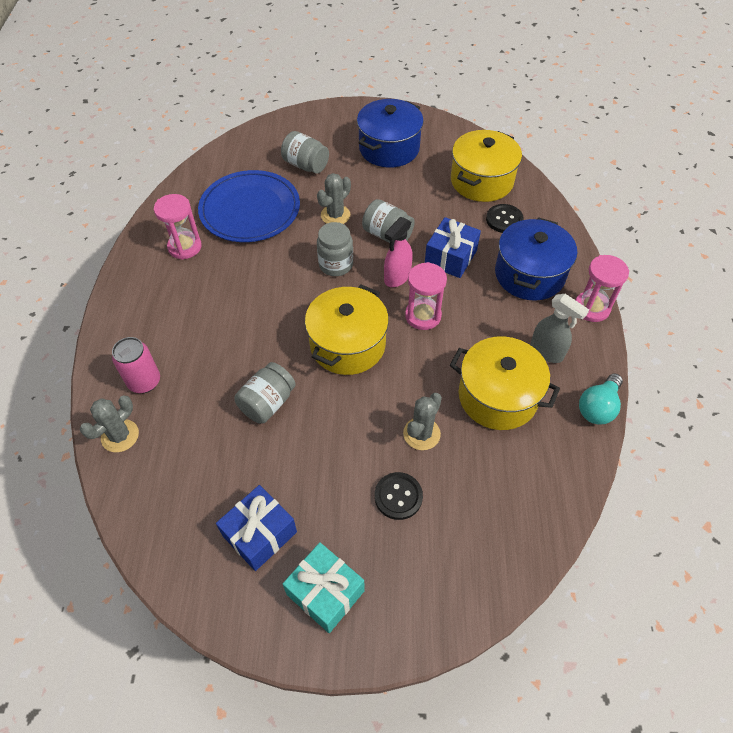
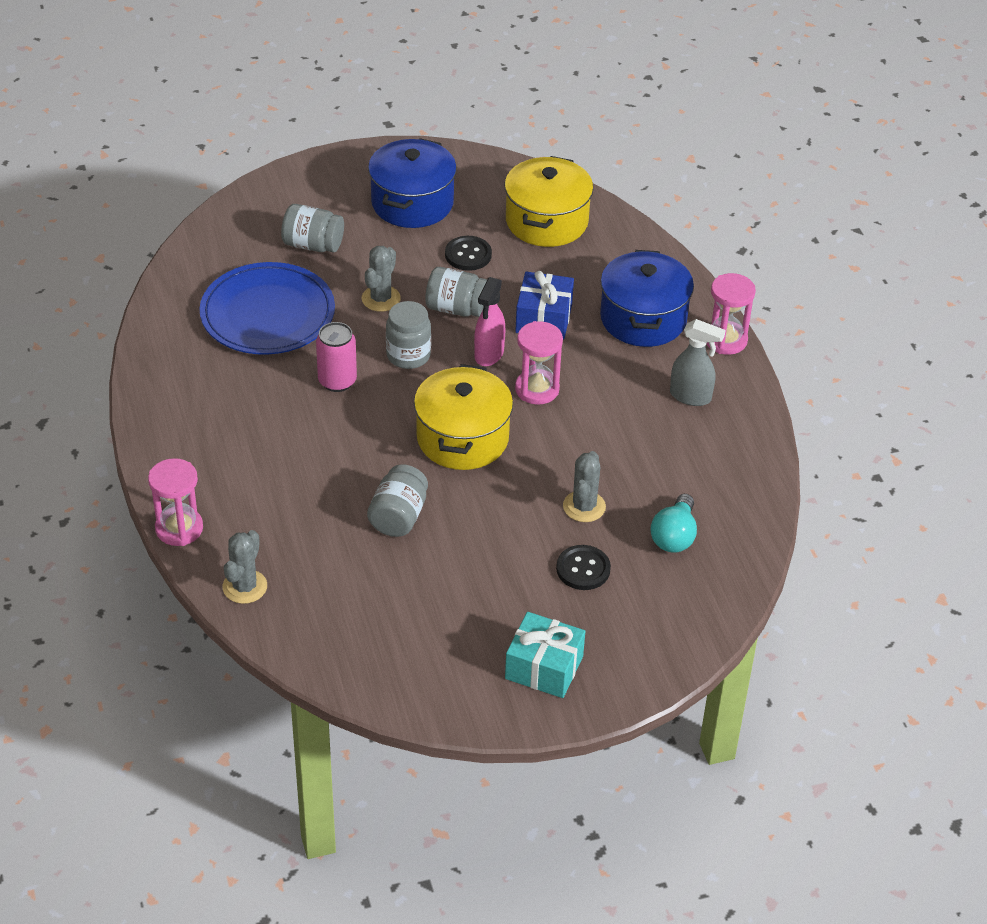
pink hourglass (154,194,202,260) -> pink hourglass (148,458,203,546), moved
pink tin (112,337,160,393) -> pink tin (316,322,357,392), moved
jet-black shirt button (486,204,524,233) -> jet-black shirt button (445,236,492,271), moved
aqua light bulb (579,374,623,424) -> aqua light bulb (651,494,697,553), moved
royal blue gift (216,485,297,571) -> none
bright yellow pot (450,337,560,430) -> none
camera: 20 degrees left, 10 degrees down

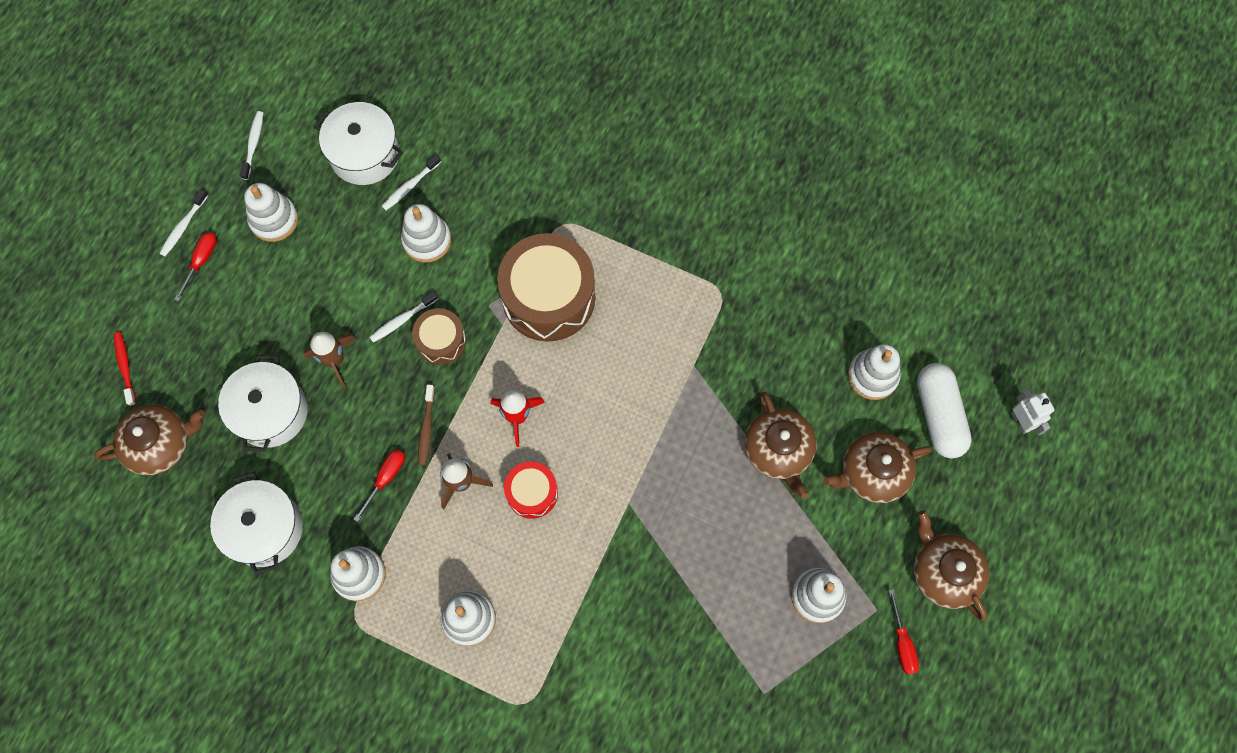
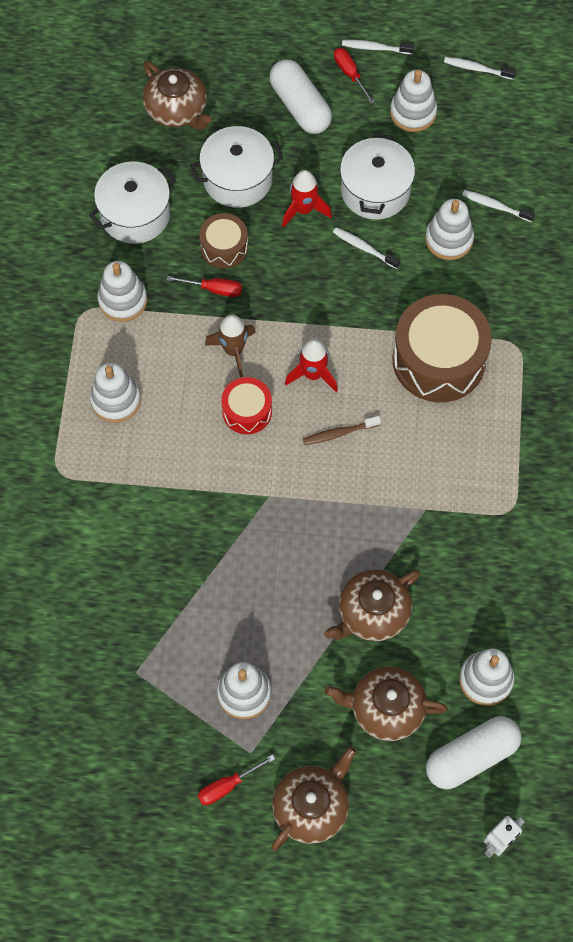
dark brown toy drum (412,308,466,365) -> dark brown toy drum (199,213,248,269), moved
none -> white pill (270,59,332,134)
dark brown toy rocket (303,332,356,388) -> crimson toy rocket (282,170,332,228)
dark brown dental brush (418,385,435,465) -> dark brown dental brush (303,416,381,445), moved
dark brown china teapot (823,432,932,503) -> dark brown china teapot (325,667,448,741), 45 degrees counterclockwise
crimson flat screwdriver (174,232,217,301) -> crimson flat screwdriver (334,48,375,104), 120 degrees counterclockwise
white pot (314,102,403,185) -> white pot (340,133,415,220), moved
white dental brush (240,111,263,180) -> white dental brush (444,57,516,80), 150 degrees counterclockwise
crimson dental brush (114,332,136,406) -> none
camera: 70 degrees right, 5 degrees down

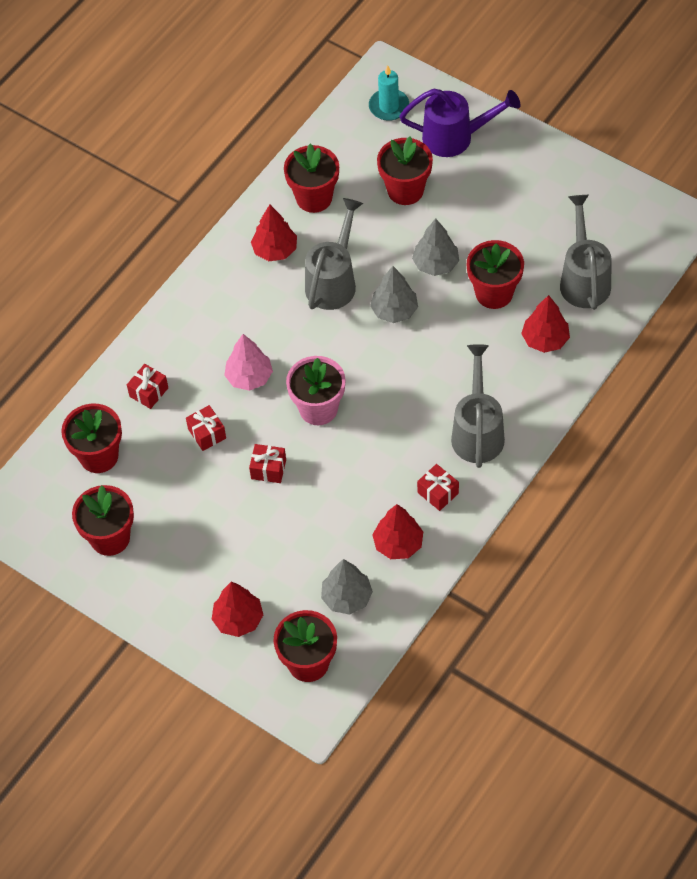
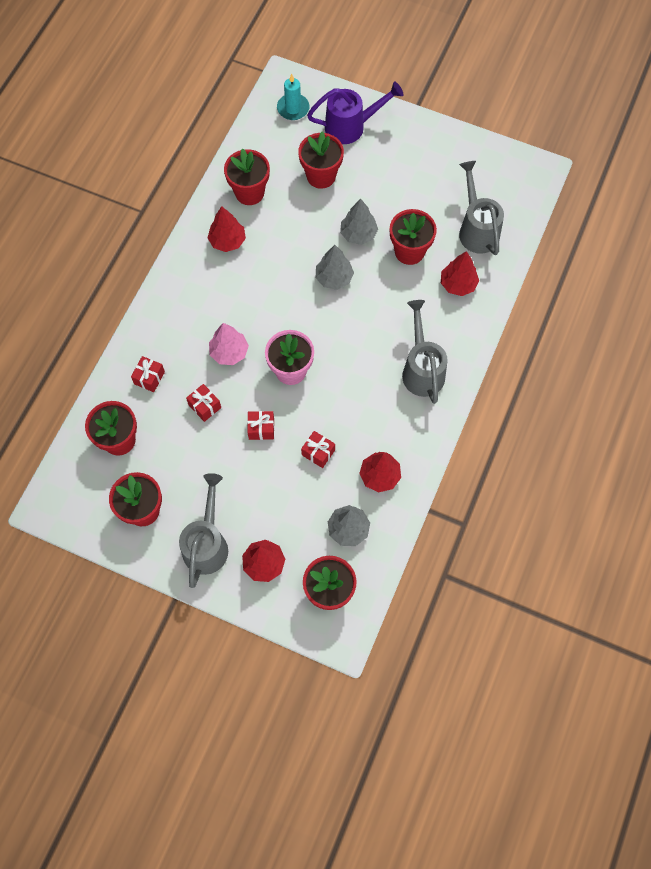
ash-grey watering can (305,198,363,310) -> ash-grey watering can (179,473,228,588), moved
crimson gift (417,464,459,511) -> crimson gift (301,431,335,468), moved
camera: 15 degrees left, 10 degrees up

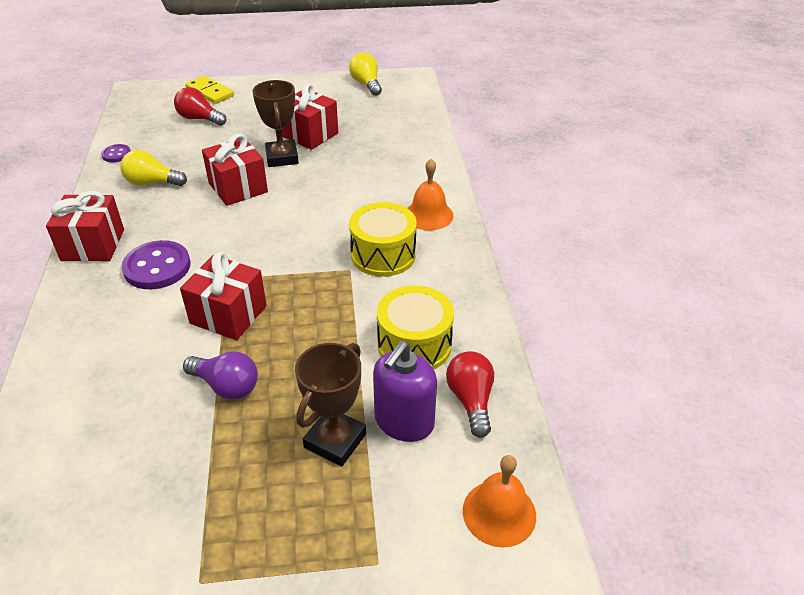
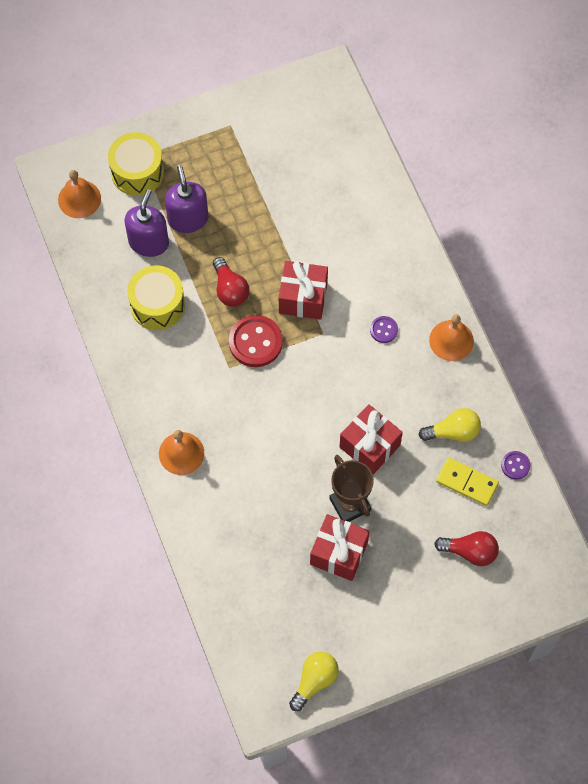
bright yellow toy drum (349,202,417,277) -> bright yellow toy drum (108,132,164,196), moved
dark brown trophy (295,343,366,467) -> violet pump bottle (165,165,208,233)
crimson light bulb (446,351,494,438) -> crimson light bulb (213,257,249,307), moved
none -> crimson shirt button (229,315,283,367)
bright yellow light bulb (349,53,382,96) -> bright yellow light bulb (289,652,338,711), 105 degrees counterclockwise
violet shirt button (121,240,191,289) -> violet shirt button (370,316,398,343), x0.52
crimson gift (46,191,124,262) -> bright orange bell (429,315,474,361)
bright yellow domino piece (185,76,234,104) -> bright yellow domino piece (436,457,499,506), moved
violet light bulb (183,351,258,400) -> none
camera: 165 degrees right, 25 degrees up

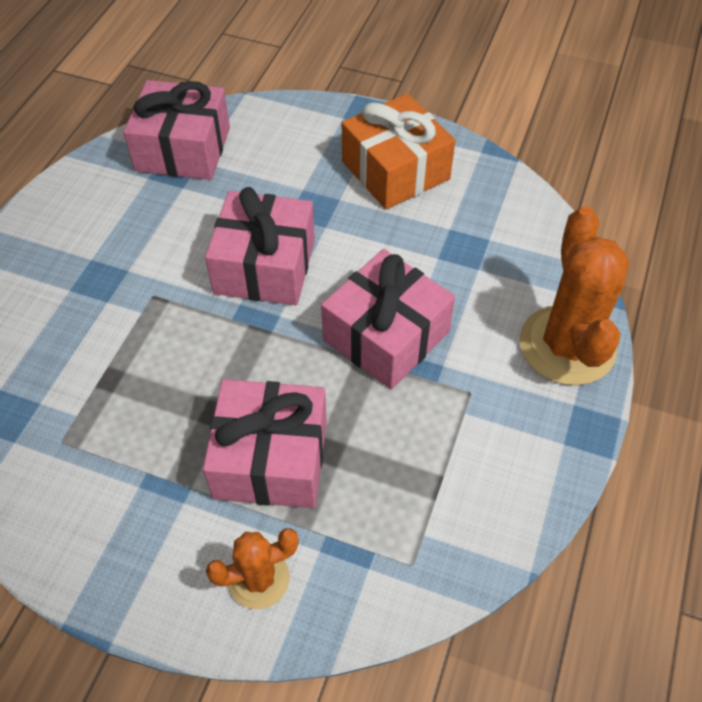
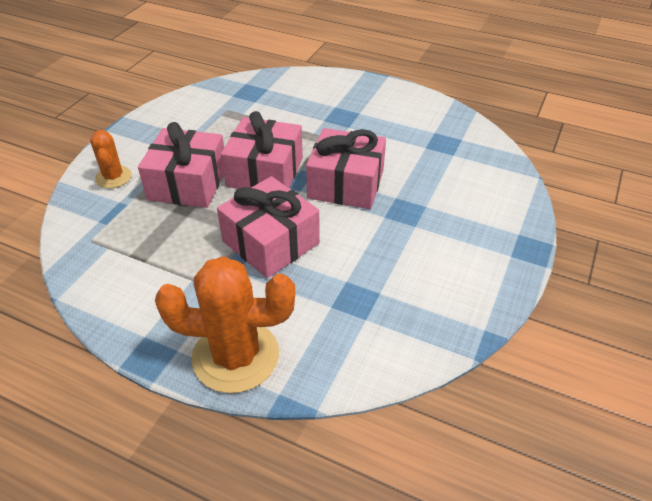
pink gift (124,80,230,180) -> pink gift (221,111,303,189), moved
bright orange gift (342,94,455,209) -> none
camera: 95 degrees right, 10 degrees down

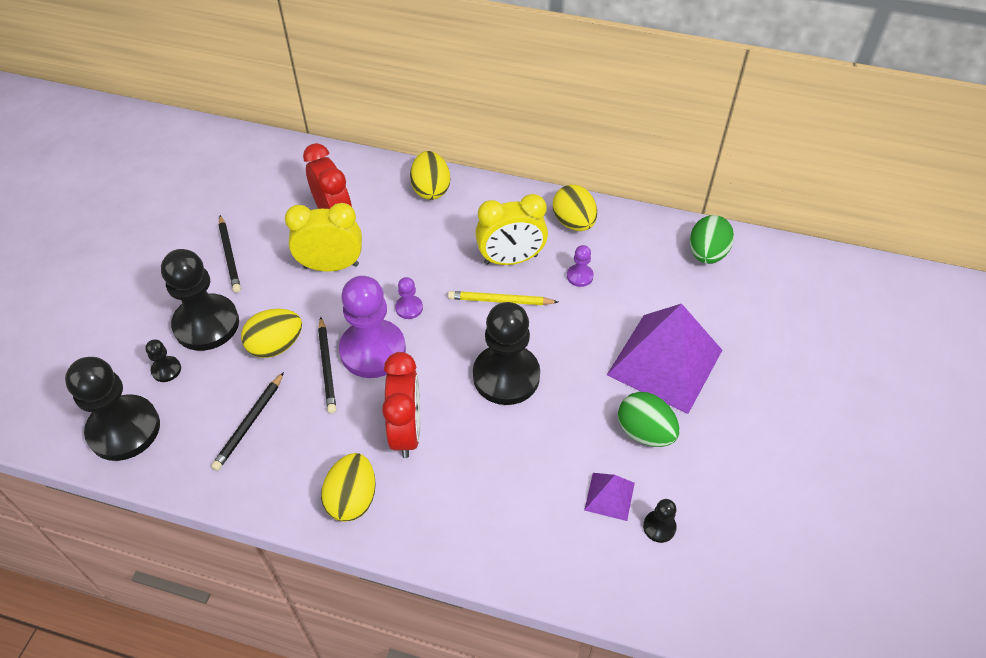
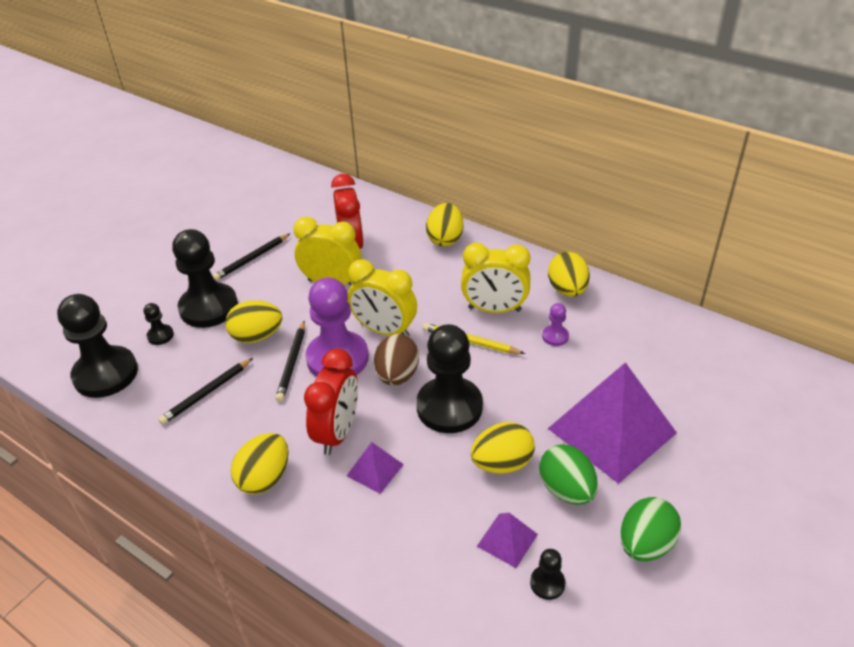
jet-black pencil (218,215,241,293) -> jet-black pencil (213,233,291,281), 45 degrees clockwise
none -> violet pyramid shape (347,442,404,494)
violet pawn (395,277,423,319) -> bright yellow bedside clock (348,259,417,337)
none -> dark brown egg shape (374,334,419,385)
none -> bright yellow egg shape (471,422,535,474)
leaf-green egg shape (690,215,734,264) -> leaf-green egg shape (620,497,681,561), moved
camera: 20 degrees right, 10 degrees down

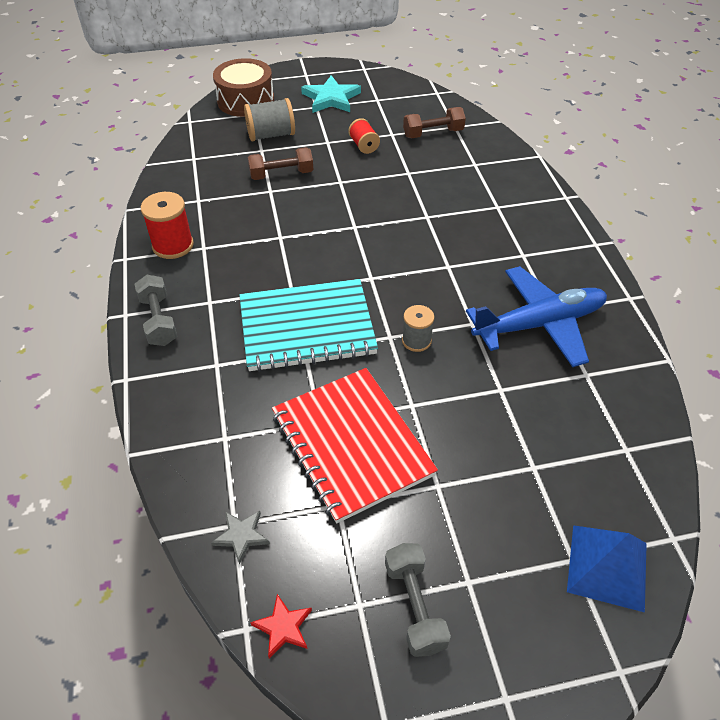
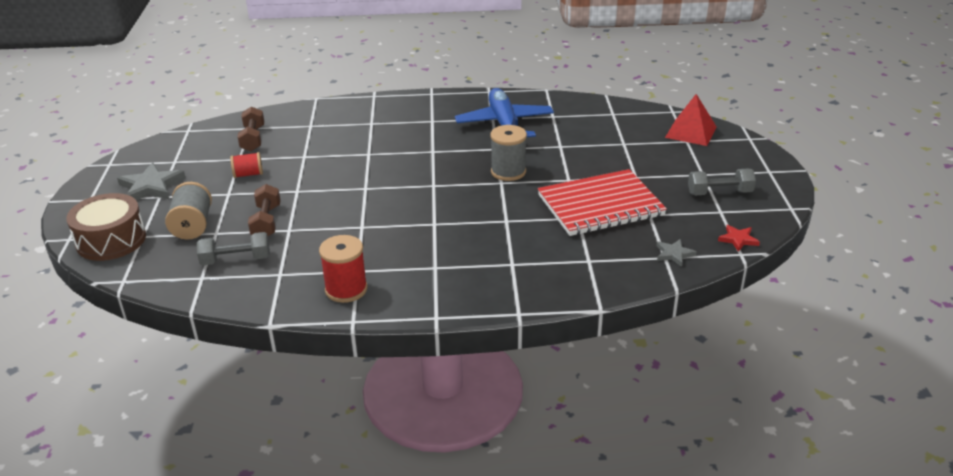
aqua star (301,75,361,113) -> ash-grey star (117,162,186,200)
ash-grey dumbbell (134,275,177,346) -> ash-grey dumbbell (197,232,270,265), moved
ash-grey reel of thread (402,305,434,352) -> ash-grey reel of thread (490,125,527,181), x1.56
royal blue pyramid shape (567,525,647,612) -> crimson pyramid shape (665,94,717,146)
aqua exercise book (240,279,378,372) -> none
camera: 80 degrees left, 15 degrees down

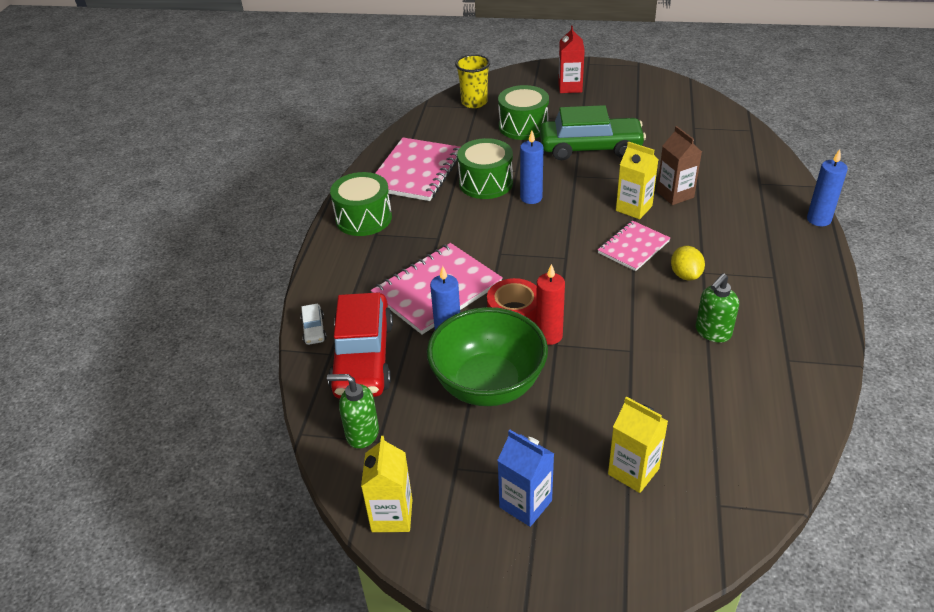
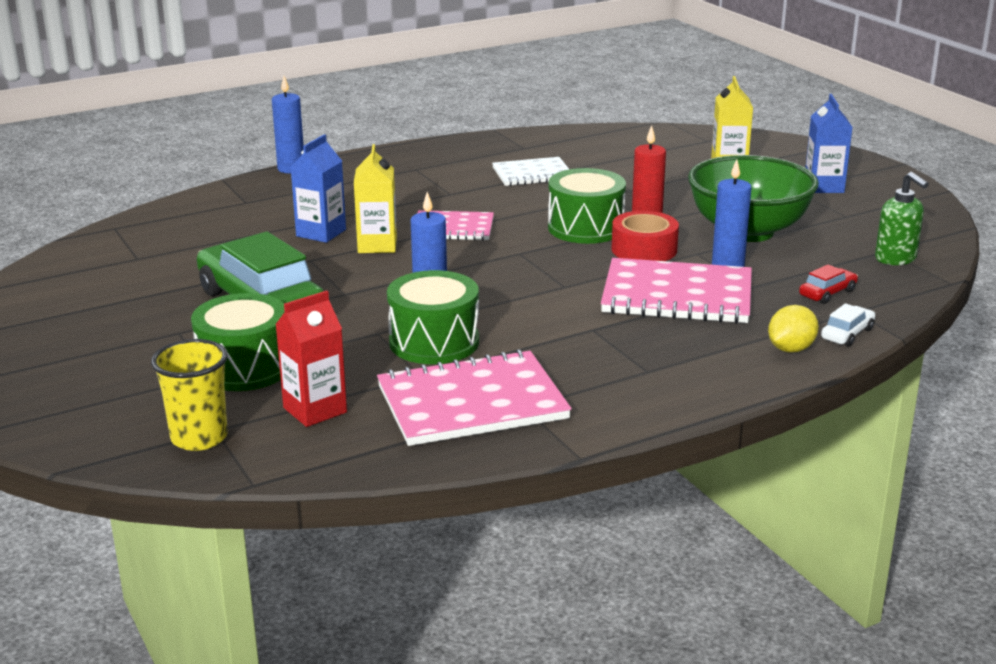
crimson milk carton (558,26,585,93) -> crimson milk carton (275,291,347,427), moved
dark brown milk carton (657,126,702,205) -> royal blue milk carton (291,134,346,243)
leaf-green pump bottle (696,273,739,342) -> white exercise book (492,157,569,186)
leaf-green toy drum (330,172,392,236) -> leaf-green toy drum (548,168,626,244), moved
bright yellow citrus fruit (671,246,705,281) -> bright yellow citrus fruit (768,305,819,353), moved
crimson toy car (328,292,393,399) -> crimson toy car (799,264,858,304), x0.41
bright yellow milk carton (361,436,413,532) -> none
camera: 130 degrees left, 15 degrees down

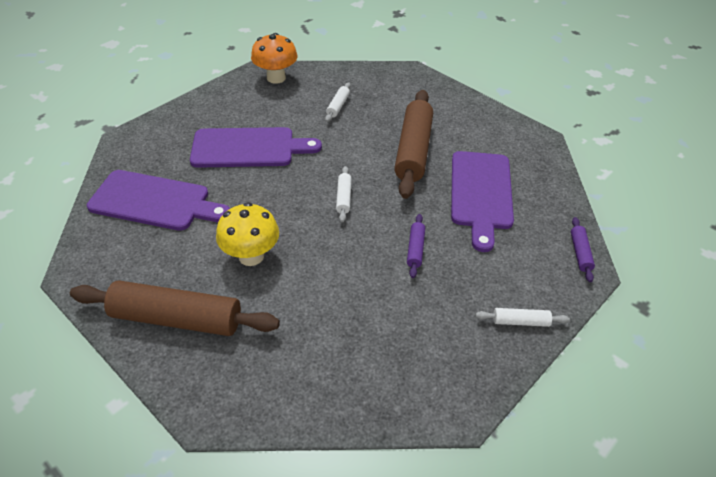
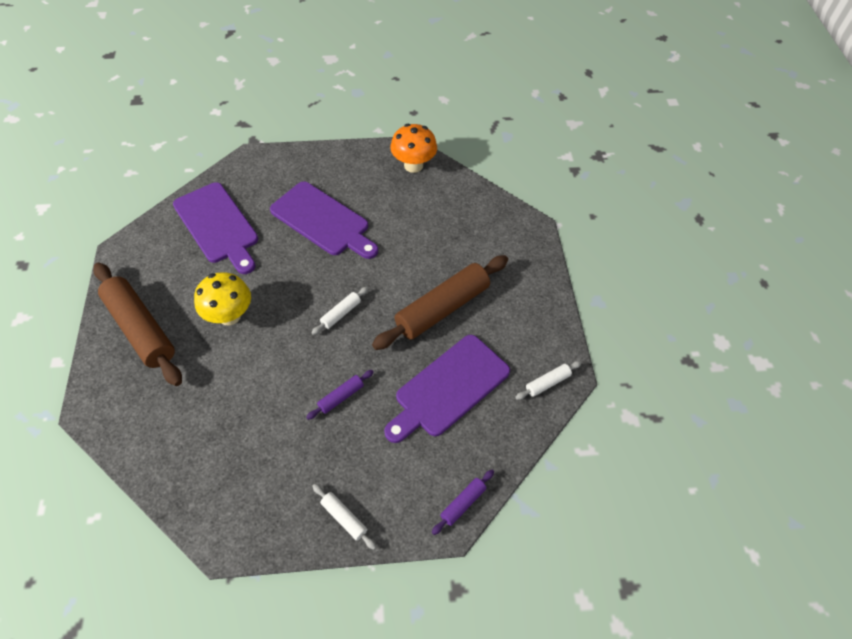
white pastry roller (325,82,351,122) -> white pastry roller (515,361,582,400), moved
camera: 40 degrees right, 10 degrees up

